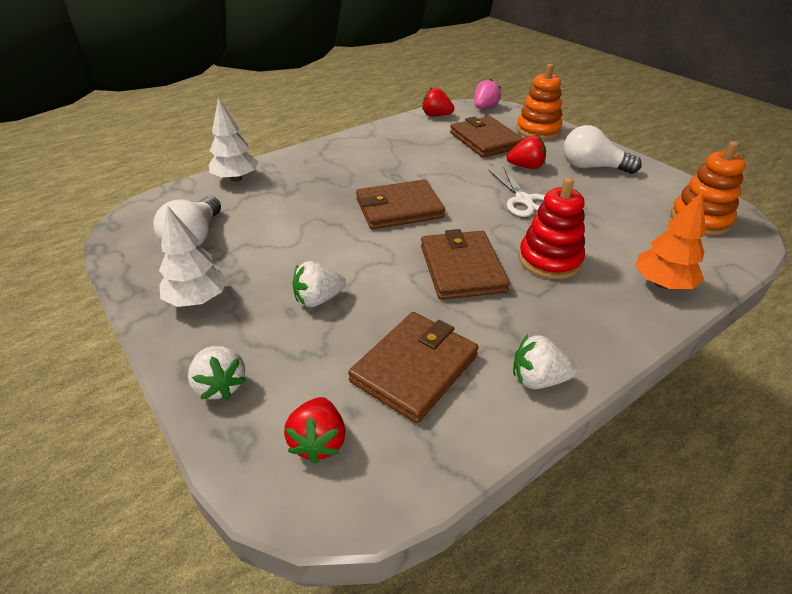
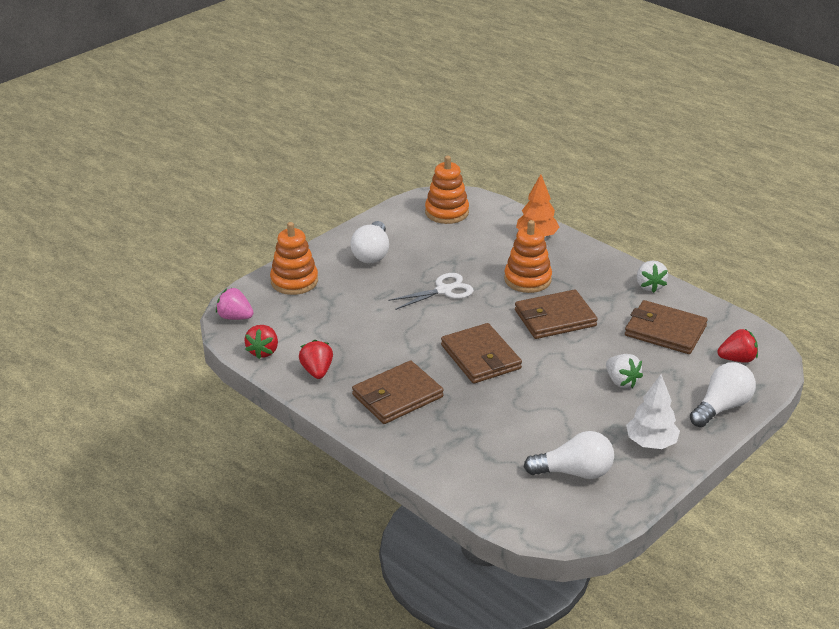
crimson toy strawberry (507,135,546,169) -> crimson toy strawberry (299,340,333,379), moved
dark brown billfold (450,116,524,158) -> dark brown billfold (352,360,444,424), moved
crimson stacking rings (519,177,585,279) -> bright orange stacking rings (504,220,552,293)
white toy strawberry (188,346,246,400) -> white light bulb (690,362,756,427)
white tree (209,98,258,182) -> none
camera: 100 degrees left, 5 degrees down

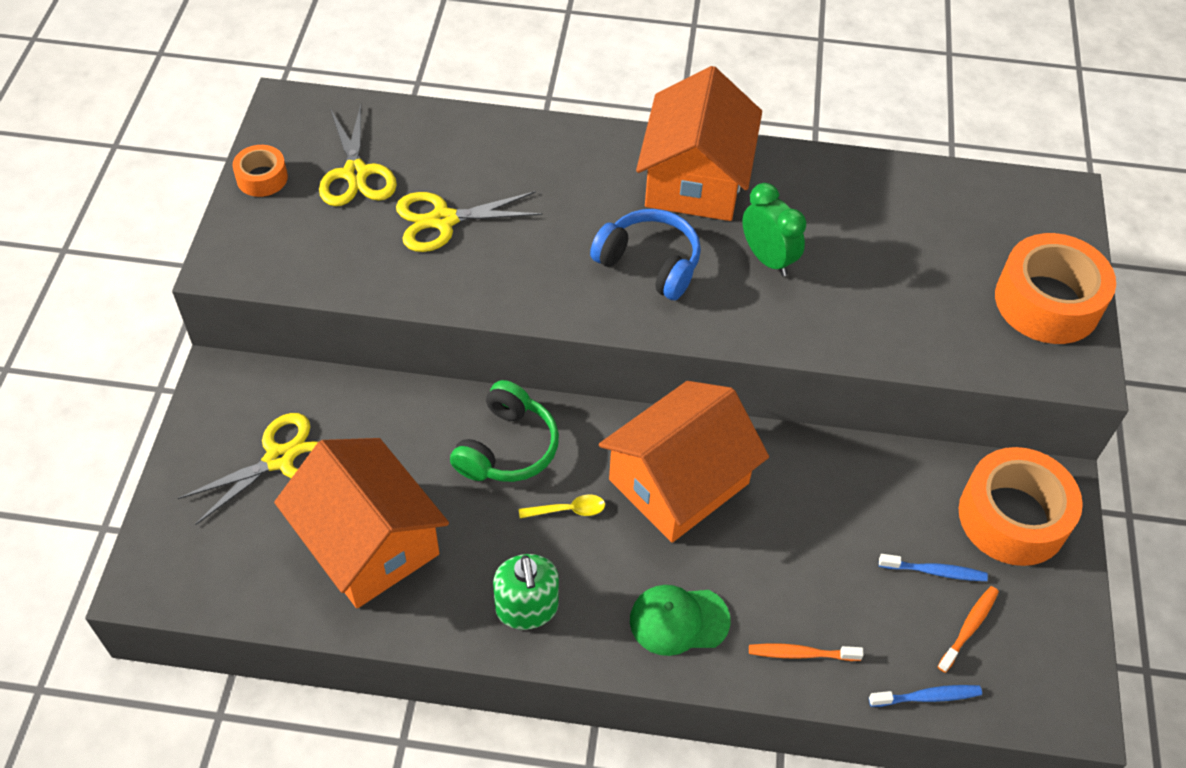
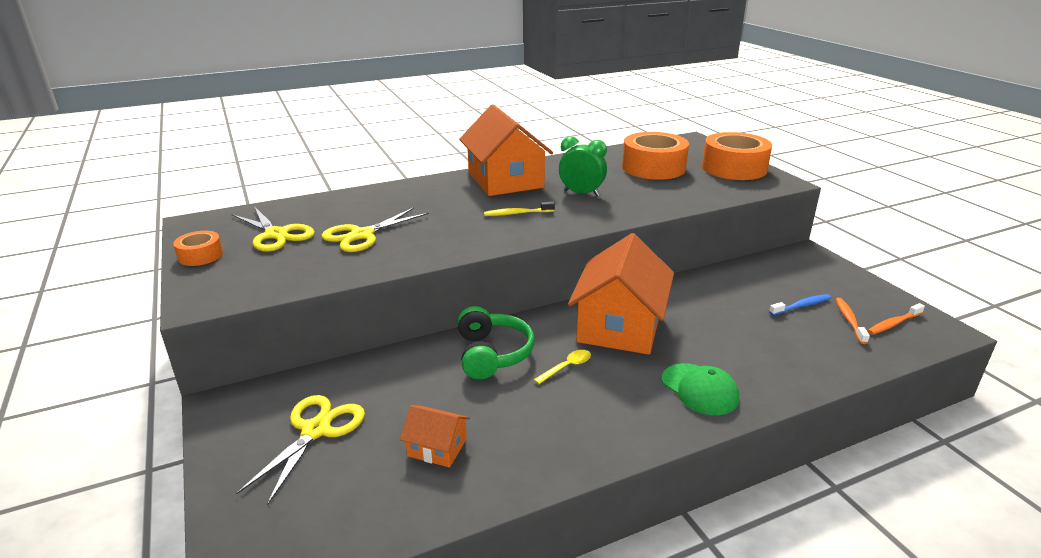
bright orange cottage (274,438,449,608) -> bright orange cottage (400,405,470,467), x0.45
royal blue headphones (590,209,701,300) -> bright yellow dental brush (484,202,555,216)
bright orange roll of tape (959,447,1083,566) -> bright orange roll of tape (622,132,689,180), moved
leaf-green baseball cap (630,585,731,656) -> leaf-green baseball cap (661,363,739,415), 90 degrees counterclockwise
bright orange dental brush (749,644,864,661) -> bright orange dental brush (867,303,925,335), moved
leaf-green pump bottle (493,554,559,630) -> none
royal blue dental brush (869,685,982,707) -> none
camera: 30 degrees left, 25 degrees down

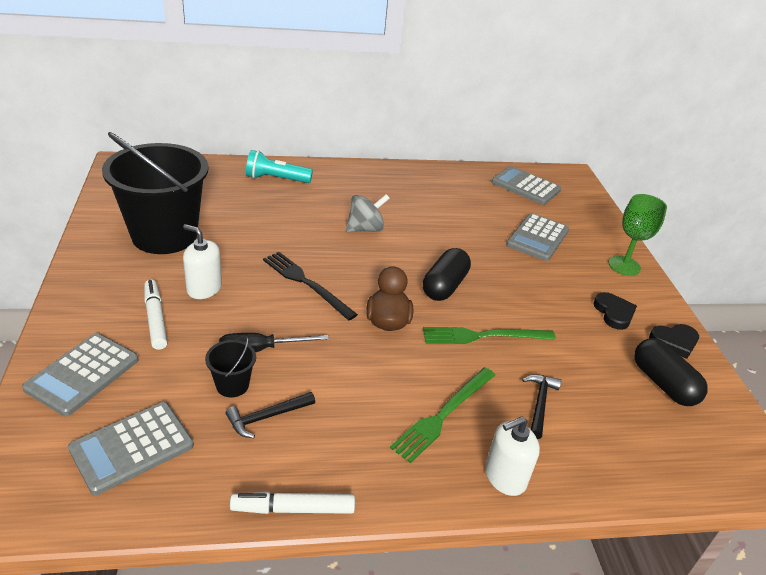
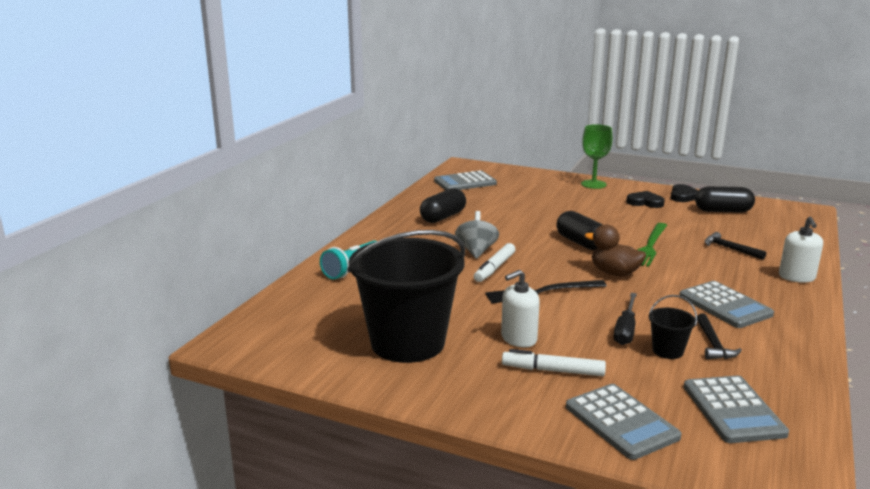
none -> jet-black pill (420,188,466,223)
white marker pen (230,492,355,514) -> white marker pen (474,243,515,282), moved
ash-grey pocket calculator (506,213,569,261) -> ash-grey pocket calculator (680,281,774,328), moved
leaf-green fork (390,367,495,463) -> none
camera: 55 degrees left, 15 degrees down

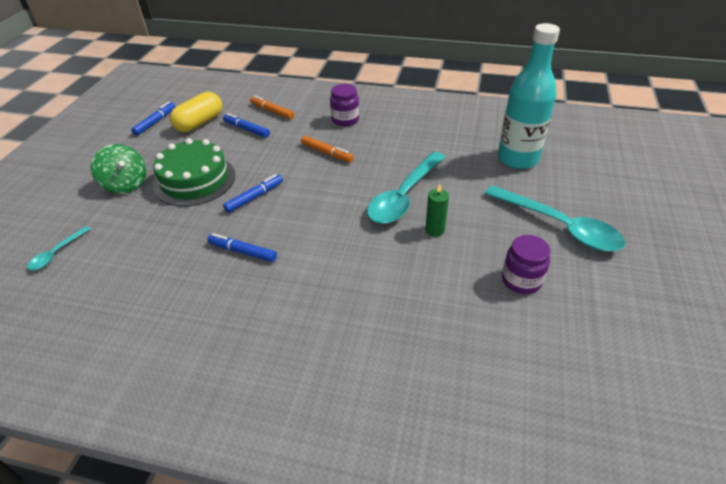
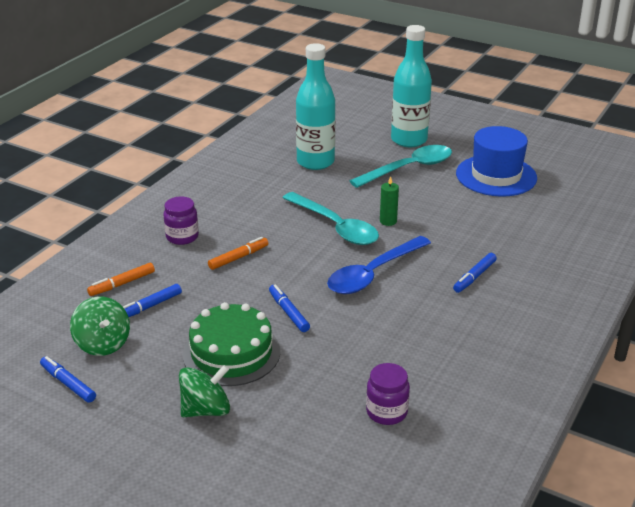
bright yellow pill (170,92,222,132) -> leaf-green spinning top (70,296,130,356)
none -> royal blue teaspoon (327,236,431,294)
violet jam jar (502,235,550,294) -> violet jam jar (366,363,410,425), moved
none -> aqua bottle (391,25,432,147)
royal blue marker pen (207,233,277,262) -> royal blue marker pen (453,253,497,293), moved
none -> royal blue tall hat (456,126,537,197)
aqua teaspoon (27,226,90,270) -> none
camera: 75 degrees left, 10 degrees down

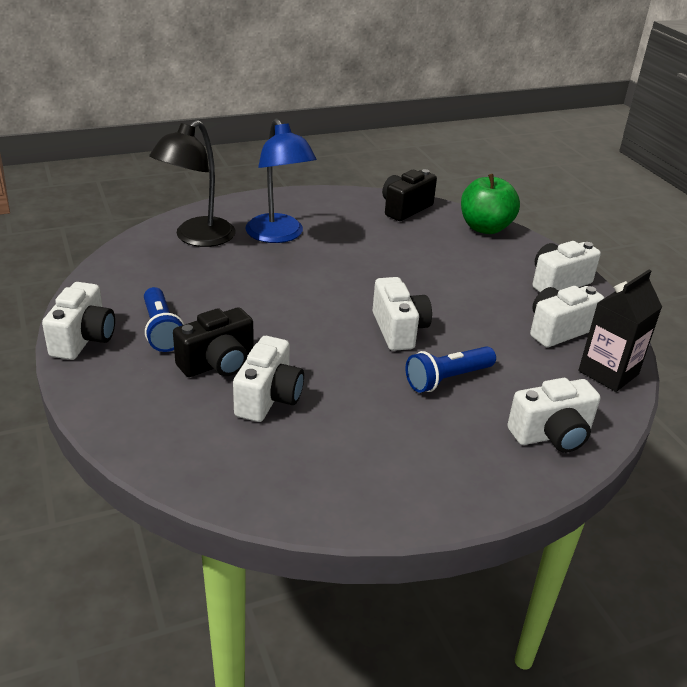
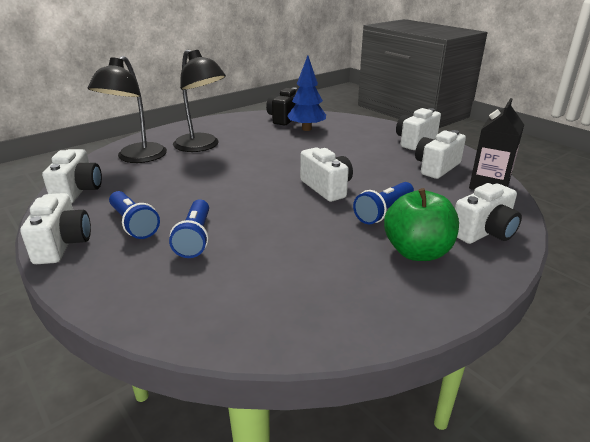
white camera (233,336,304,422) -> white camera (42,149,102,203), moved
jet-black camera (173,307,254,377) -> royal blue pocket torch (169,199,209,258)
royal blue reading lamp (246,119,317,243) -> jet-black reading lamp (173,49,226,152)
none -> royal blue tree (287,55,326,131)
leaf-green apple (461,174,520,234) -> leaf-green apple (384,188,459,261), moved
camera: 15 degrees left, 5 degrees down

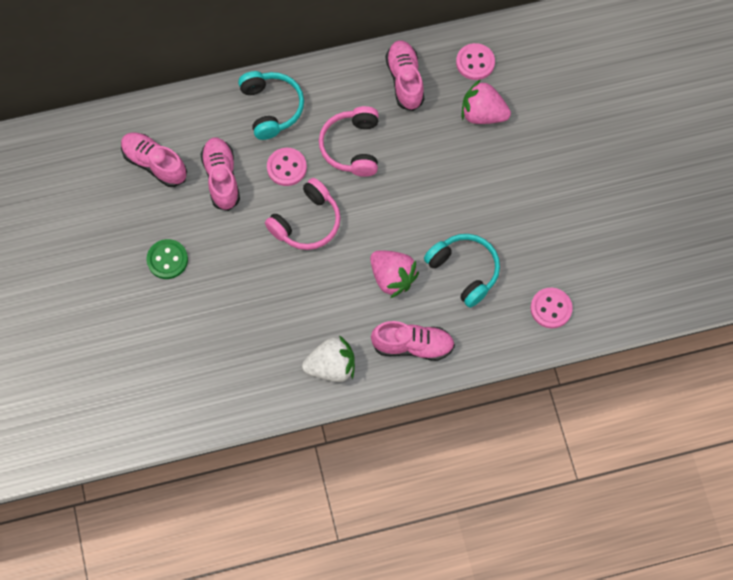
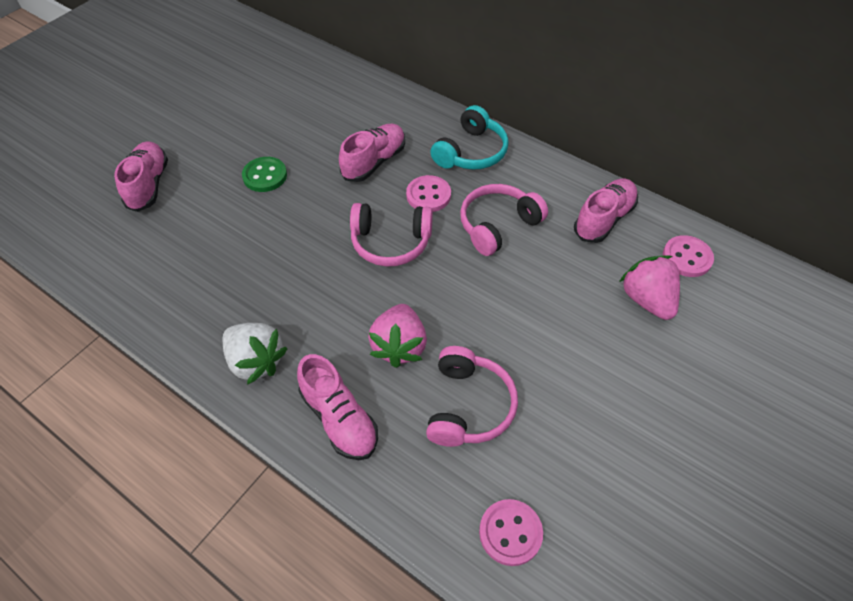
pink lace-up shoe (121,132,187,187) -> pink lace-up shoe (114,141,168,212), moved
aqua headphones (424,234,500,308) -> pink headphones (426,346,518,447)
camera: 50 degrees right, 15 degrees down

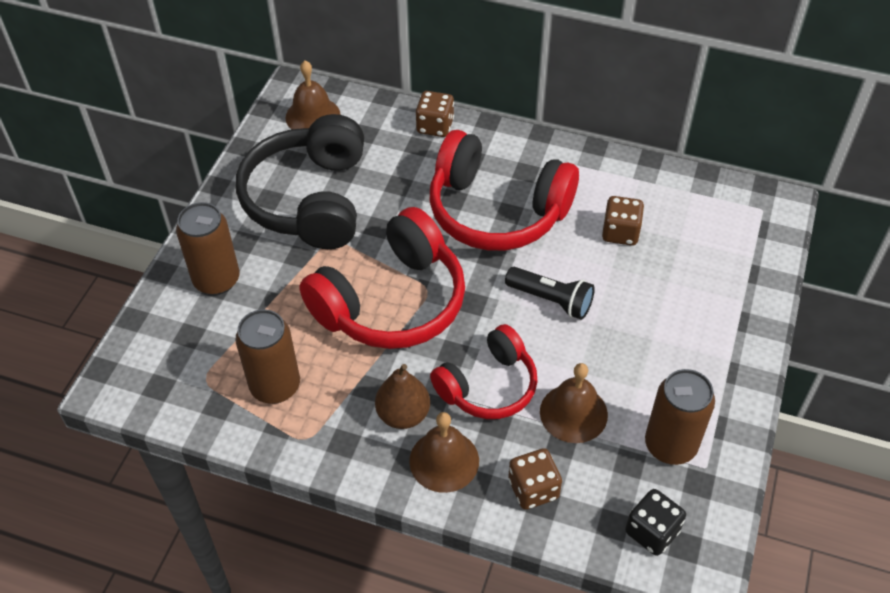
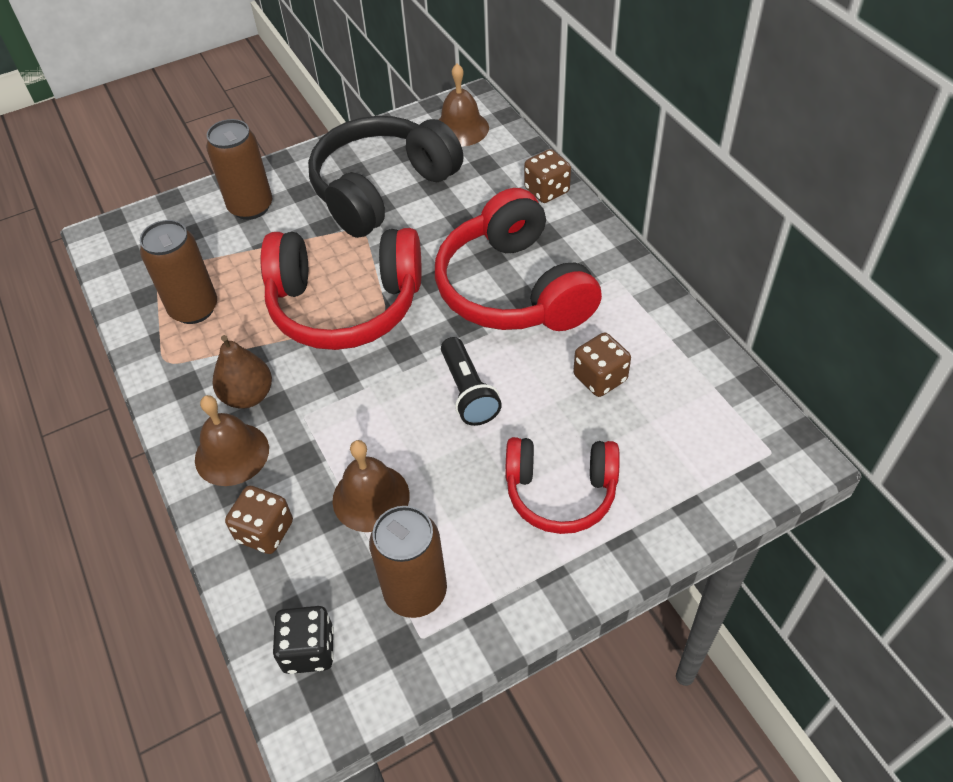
crimson headphones (430,324,538,419) -> crimson headphones (505,437,620,534), moved
camera: 45 degrees right, 0 degrees up

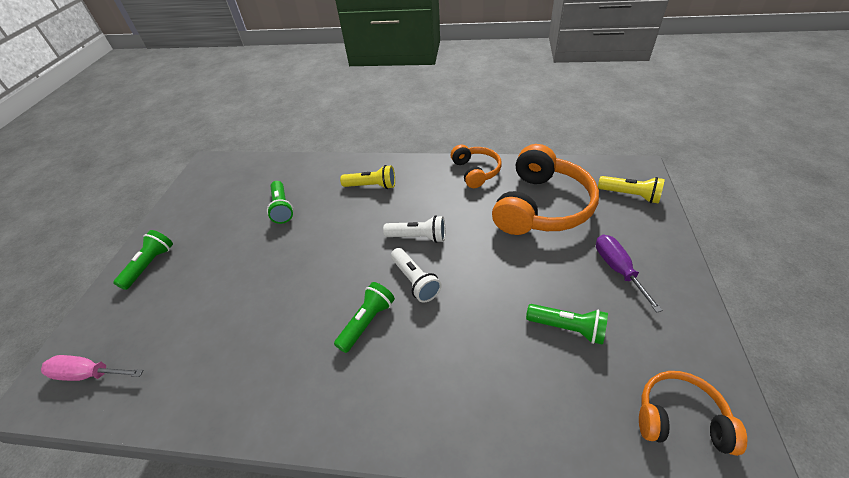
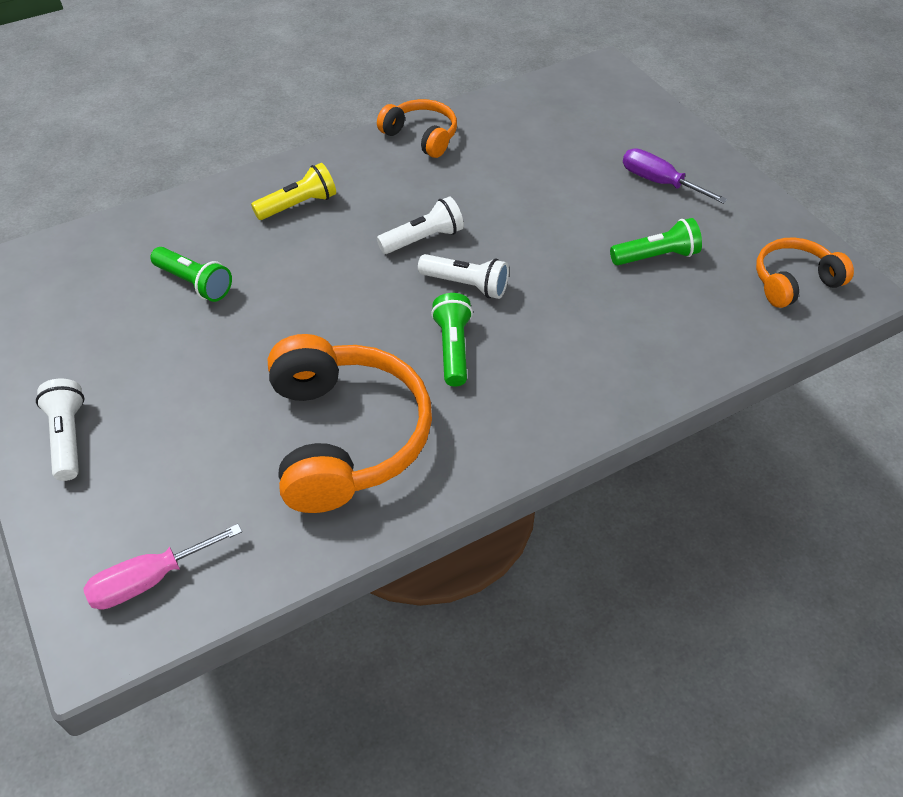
leaf-green pocket torch (113,230,173,290) -> white pocket torch (36,379,84,481)
bright orange headphones (492,144,599,235) -> bright orange headphones (268,334,432,513), moved
bright yellow pocket torch (598,176,665,203) -> none
camera: 40 degrees left, 5 degrees up

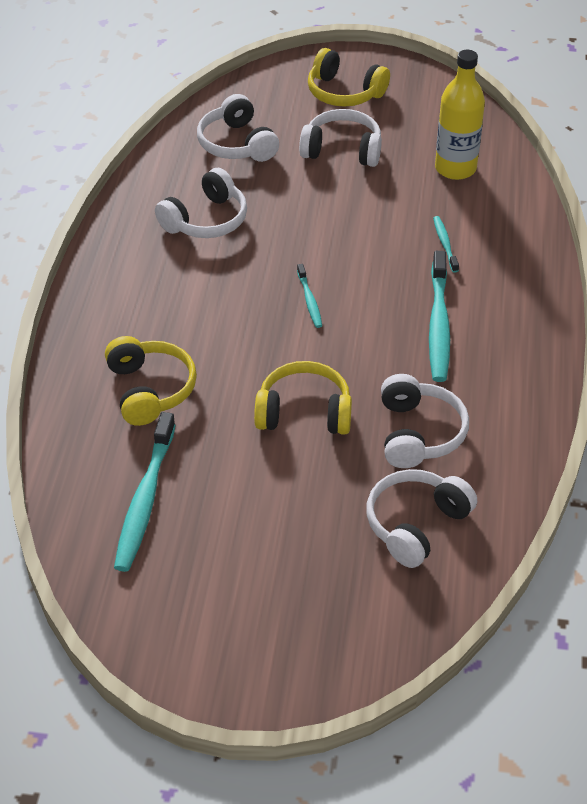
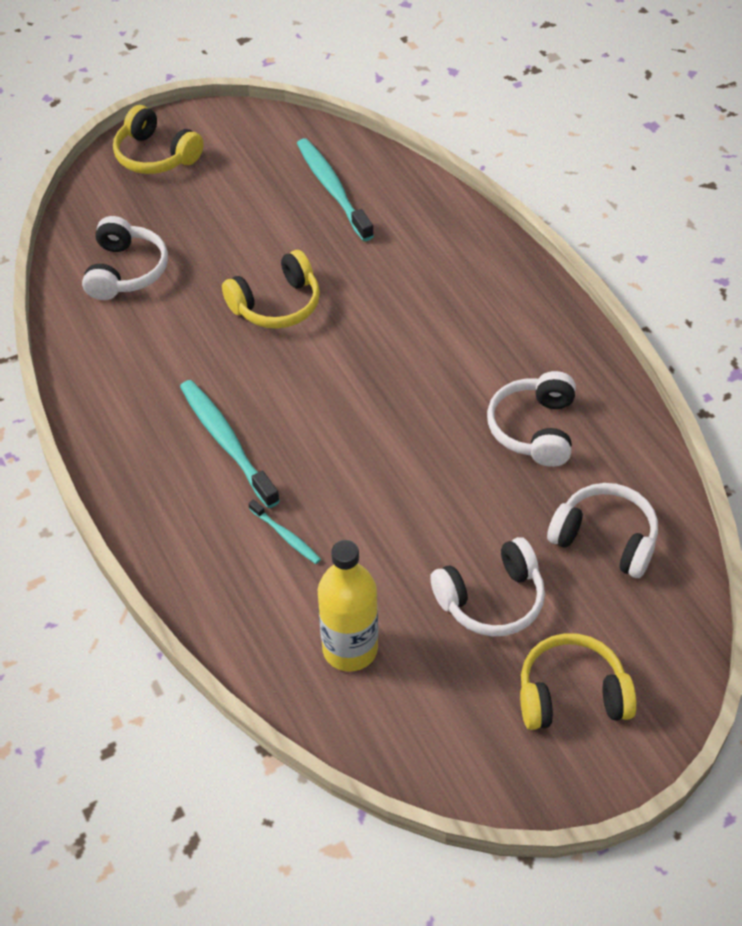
bright yellow headphones (105,336,197,426) -> bright yellow headphones (113,105,204,174), moved
aqua dental brush (297,264,322,328) -> none
white headphones (381,374,469,468) -> none
camera: 145 degrees right, 5 degrees up

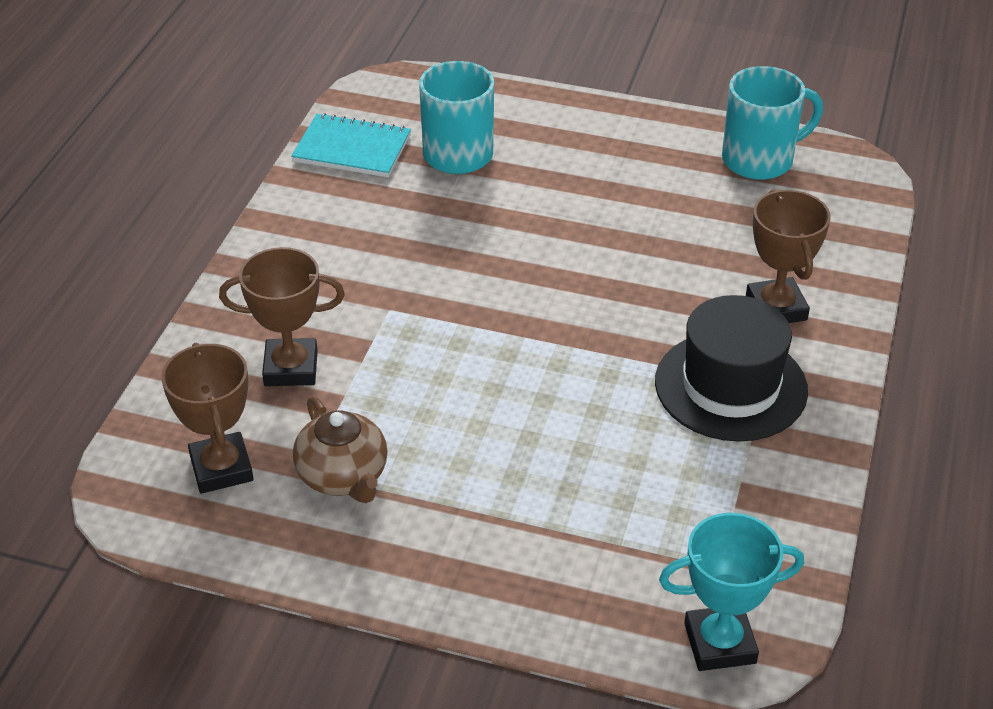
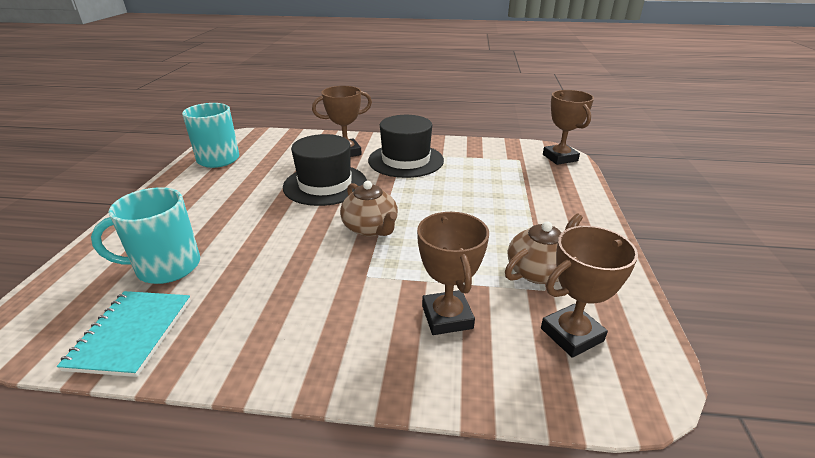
none -> jet-black tall hat (283,134,367,206)
none -> dark brown china teapot (340,181,398,236)
aqua trophy (659,513,804,671) -> dark brown trophy (543,90,594,165)
camera: 100 degrees left, 10 degrees down

